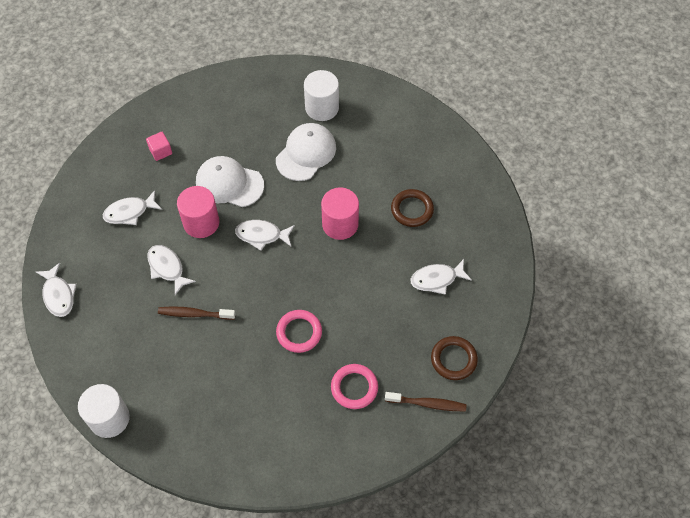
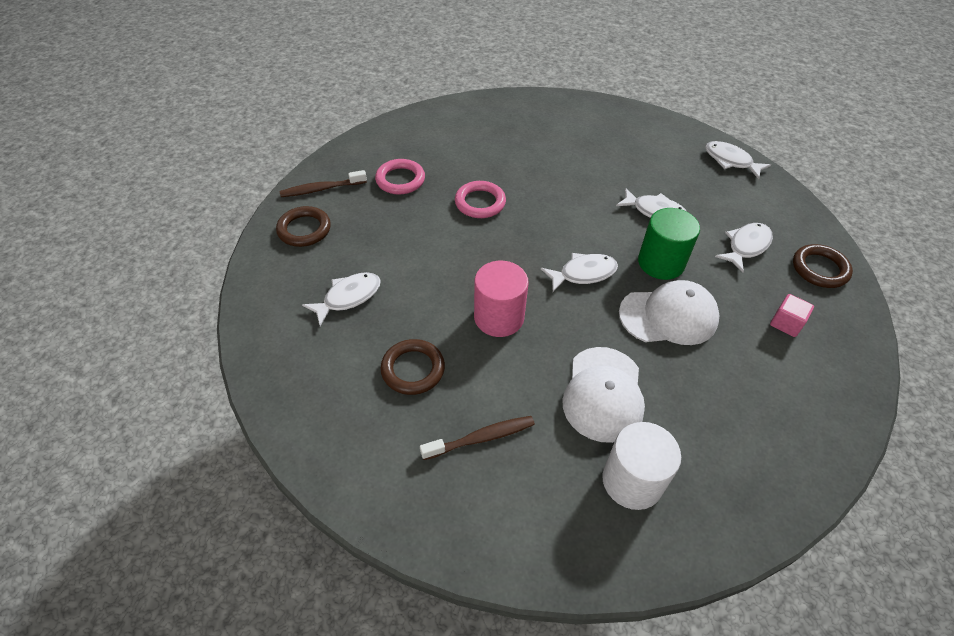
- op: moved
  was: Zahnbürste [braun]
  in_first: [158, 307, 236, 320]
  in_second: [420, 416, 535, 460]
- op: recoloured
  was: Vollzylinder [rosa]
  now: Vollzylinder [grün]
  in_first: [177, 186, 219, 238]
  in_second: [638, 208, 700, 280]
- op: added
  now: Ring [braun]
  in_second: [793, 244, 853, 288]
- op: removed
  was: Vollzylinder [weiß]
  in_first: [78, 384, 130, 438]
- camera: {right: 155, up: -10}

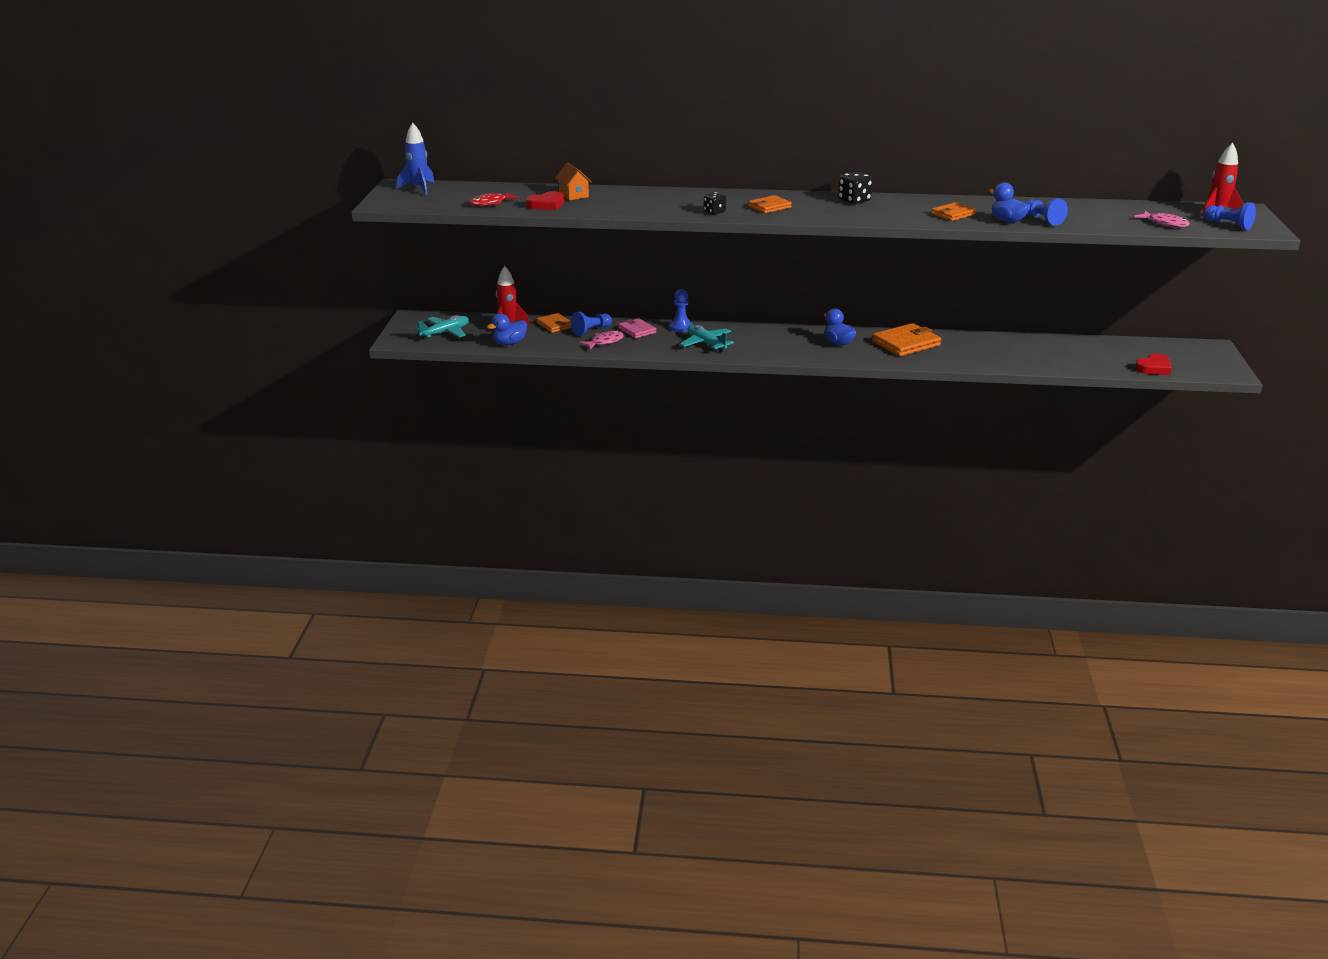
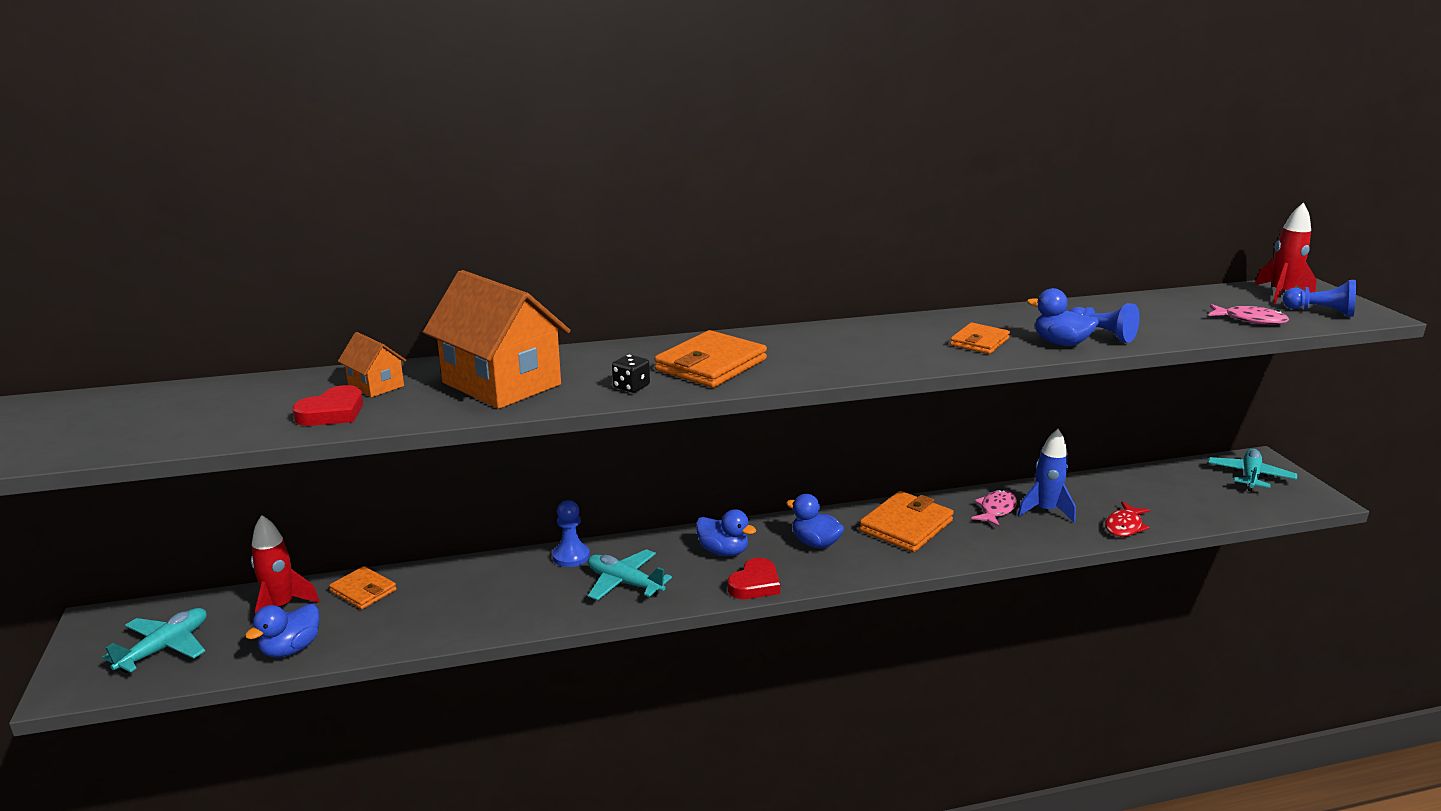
- op: added
  now: Haus [orange]
  in_second: [423, 270, 571, 409]
- op: resized
  was: Geldbörse [orange]
  in_first: [748, 195, 792, 213]
  in_second: [654, 330, 767, 388]
  ratio: 1.66
- op: added
  now: Ente [blau]
  in_second: [696, 509, 756, 556]
- op: moved
  was: Herz [rot]
  in_first: [1135, 353, 1172, 375]
  in_second: [728, 558, 780, 599]
- op: moved
  was: Fisch [rosa]
  in_first: [579, 330, 624, 350]
  in_second: [971, 490, 1017, 527]
- op: moved
  was: Rakete [blau]
  in_first: [397, 123, 435, 195]
  in_second: [1017, 429, 1076, 522]
- op: moved
  was: Fisch [rot]
  in_first: [469, 192, 519, 206]
  in_second: [1105, 502, 1150, 537]
- op: added
  now: Flugzeug [türkis]
  in_second: [1208, 449, 1297, 491]
- op: removed
  was: Bauer [blau]
  in_first: [571, 312, 612, 336]
- op: removed
  was: Geldbörse [rosa]
  in_first: [618, 318, 656, 339]
- op: removed
  was: Spielwürfel [schwarz]
  in_first: [838, 171, 873, 204]
- camera: {right: -20, up: -5}

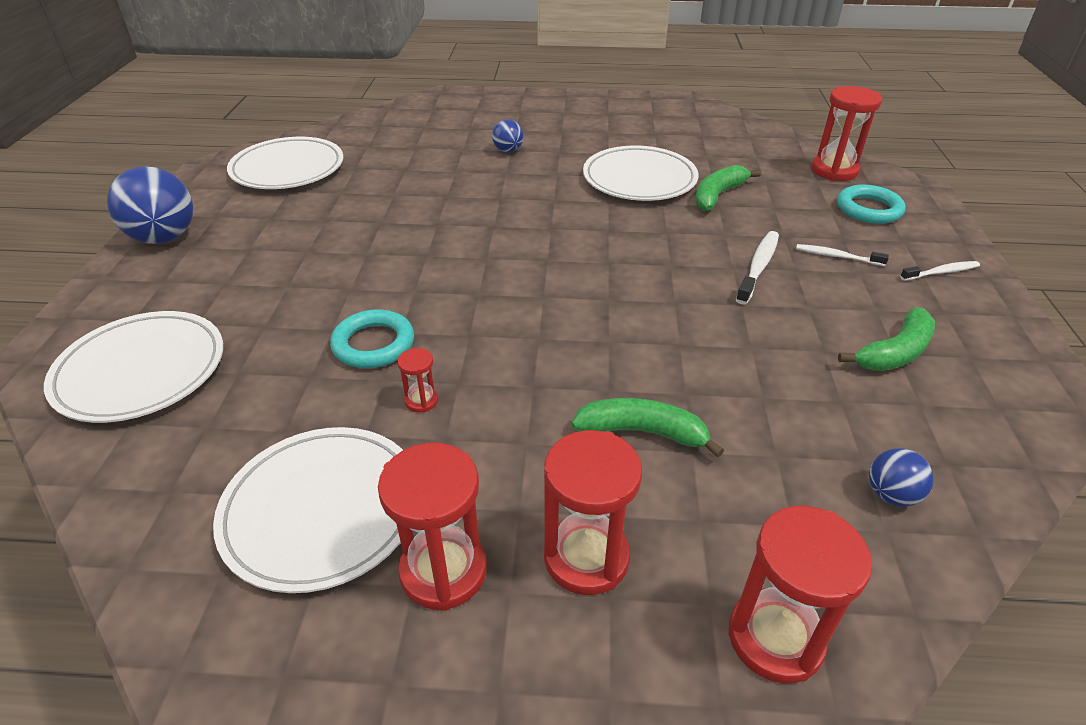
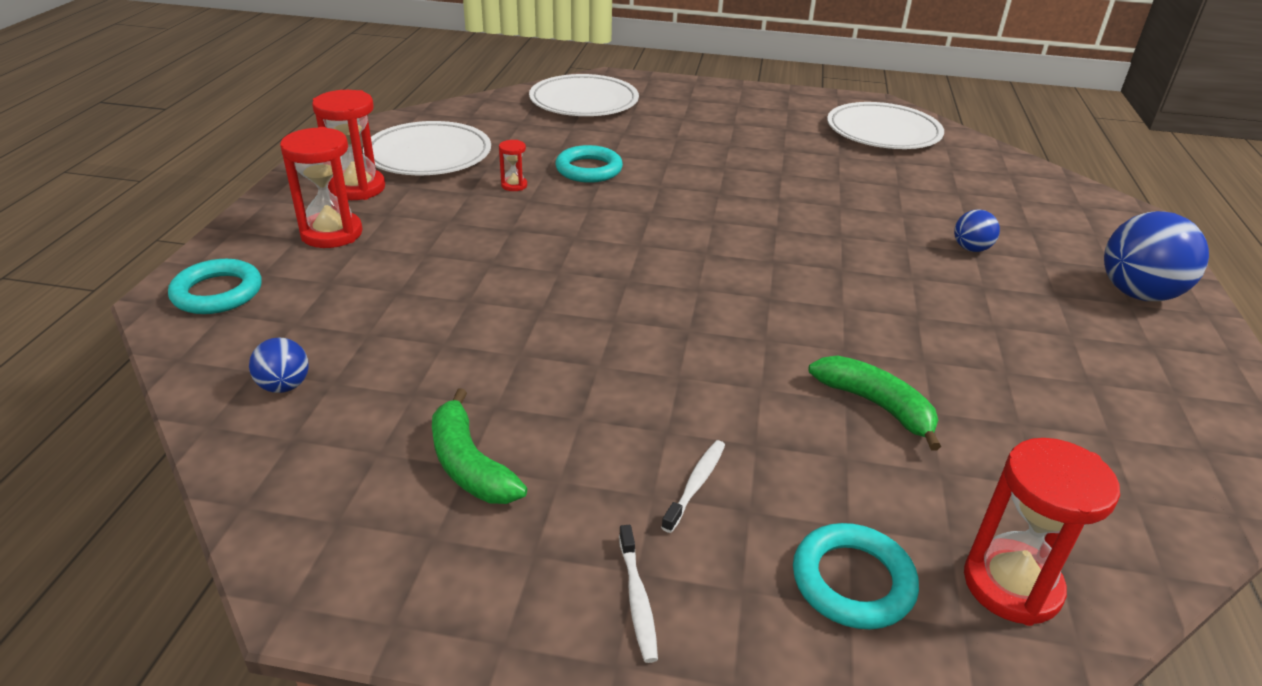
- op: replaced
  was: Sanduhr [rot]
  now: Ring [türkis]
  in_first: [728, 506, 872, 683]
  in_second: [168, 259, 262, 314]
- op: moved
  was: Ball [blau]
  in_first: [107, 166, 193, 244]
  in_second: [1104, 211, 1209, 301]
- op: removed
  was: Banane [grün]
  in_first: [571, 398, 724, 457]
- op: removed
  was: Teller [weiß]
  in_first: [583, 146, 698, 201]
- op: removed
  was: Zahnbürste [weiß]
  in_first: [736, 231, 779, 305]
- camera: {right: 95, up: -5}

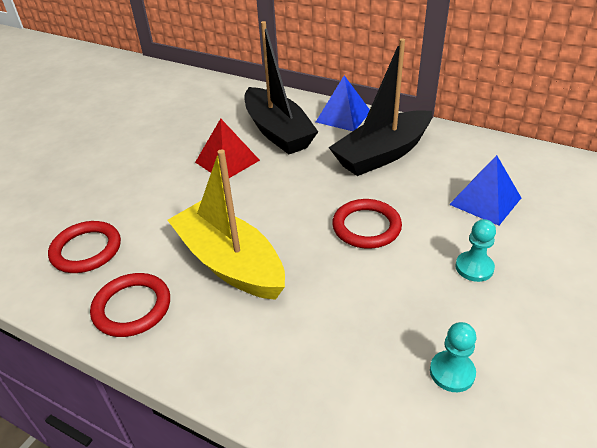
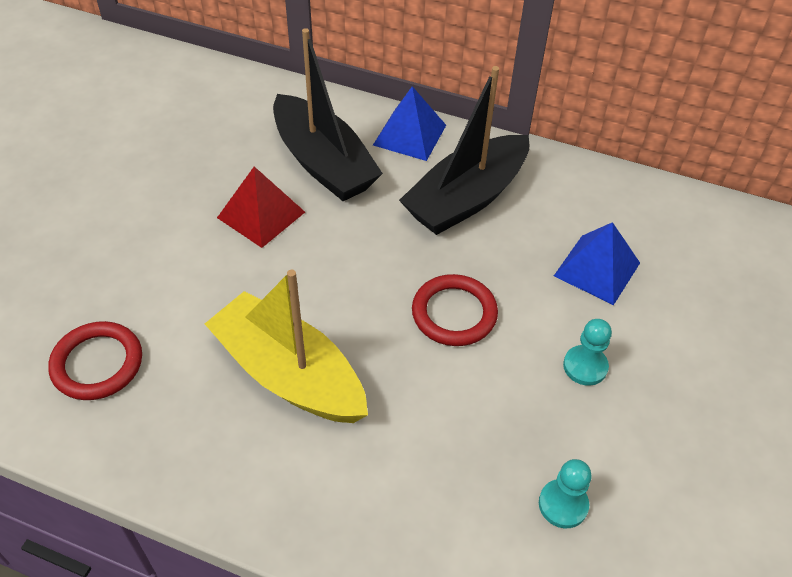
- op: removed
  was: Ring [rot]
  in_first: [90, 273, 170, 337]
- camera: {right: -10, up: 10}

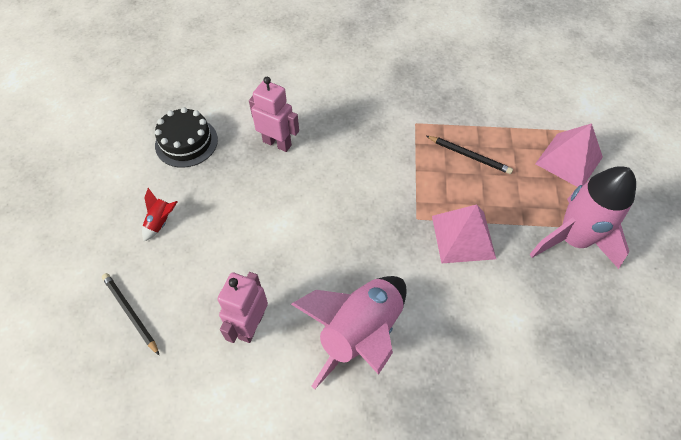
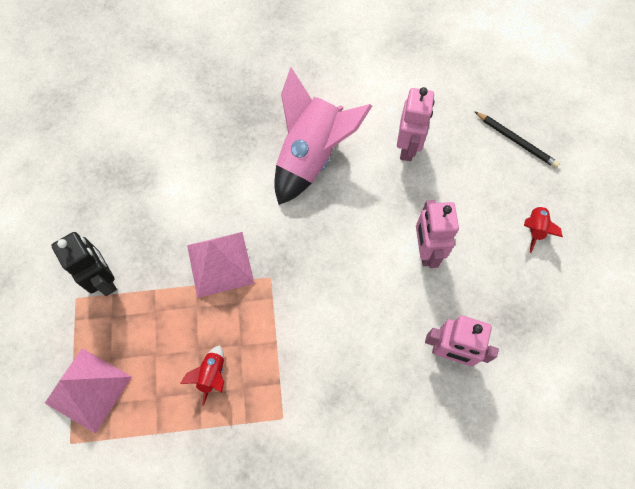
- op: replaced
  was: Rakete [rosa]
  now: Roboter [schwarz]
  in_first: [529, 166, 636, 269]
  in_second: [51, 232, 117, 296]
- op: replaced
  was: Bleistift [schwarz]
  now: Rakete [rot]
  in_first: [426, 136, 513, 174]
  in_second: [180, 345, 224, 406]
- op: added
  now: Roboter [rosa]
  in_second: [416, 200, 459, 268]
- op: removed
  was: Kuchen [schwarz]
  in_first: [155, 107, 218, 168]
- camera: {right: 170, up: 10}

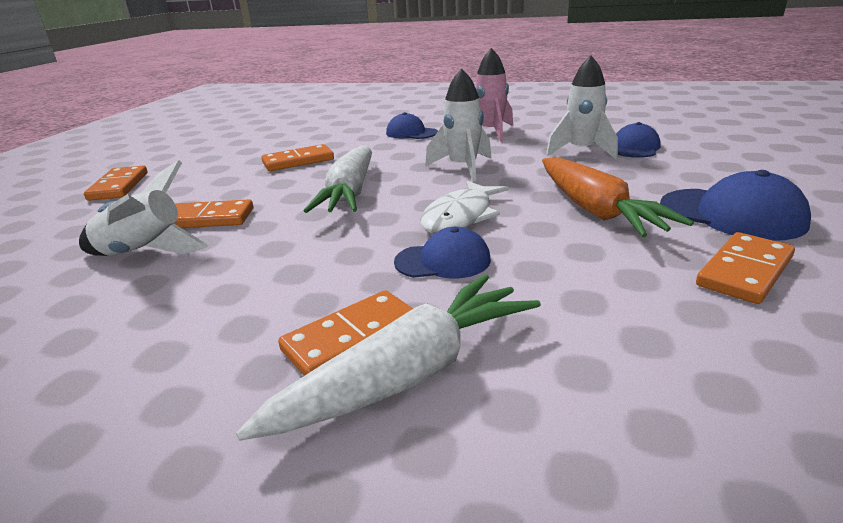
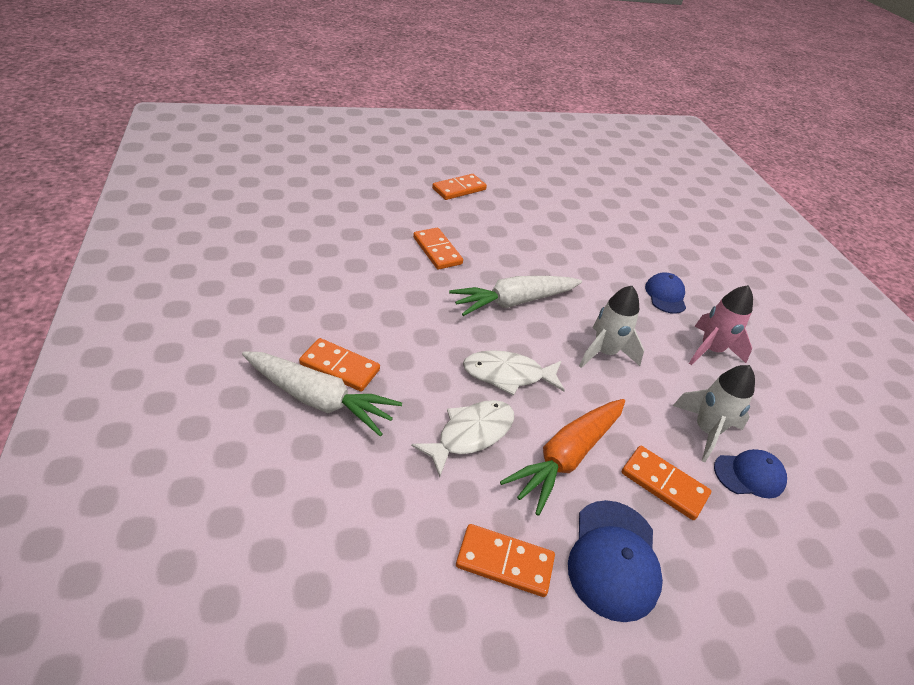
- op: added
  now: Fisch [weiß]
  in_second: [411, 400, 514, 477]
- op: moved
  was: Dominostein [orange]
  in_first: [261, 144, 334, 171]
  in_second: [622, 446, 711, 520]
- op: removed
  was: Rakete [weiß]
  in_first: [79, 160, 209, 256]
- op: removed
  was: Kappe [blau]
  in_first: [394, 227, 491, 278]
- camera: {right: 55, up: 15}

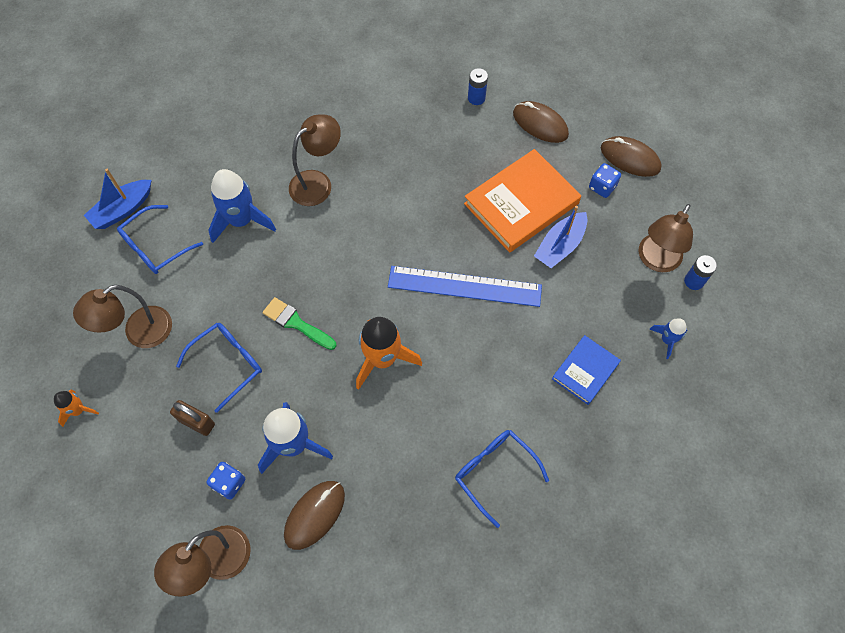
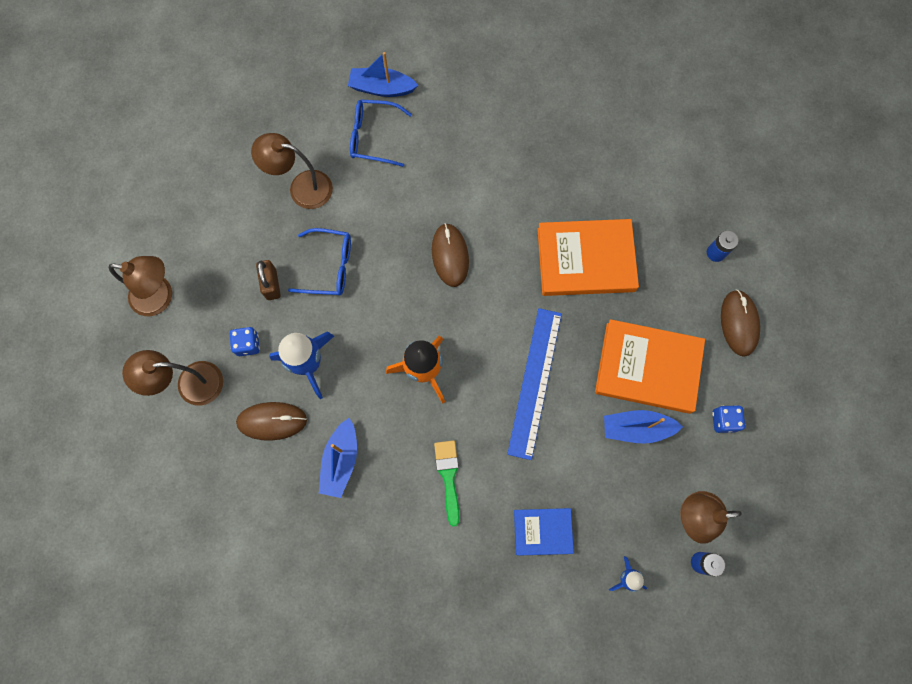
- op: moved
  was: Lampe [braun]
  in_first: [289, 114, 341, 206]
  in_second: [109, 256, 172, 316]
- op: added
  now: Boot [blau]
  in_second: [319, 418, 357, 498]
- op: moved
  was: Computermaus [braun]
  in_first: [601, 136, 662, 177]
  in_second: [432, 223, 469, 287]
- op: moved
  was: Pinsel [grün]
  in_first: [263, 297, 337, 350]
  in_second: [434, 440, 459, 527]
- op: turned
  was: Lineal [blau]
  in_first: [388, 266, 542, 307]
  in_second: [507, 308, 562, 460]
  clockwise: 45
- op: added
  now: Buch [orange]
  in_second: [537, 219, 639, 296]
- op: removed
  was: Rakete [orange]
  in_first: [54, 389, 99, 427]
- op: removed
  was: Rakete [blau]
  in_first: [208, 169, 276, 243]
- op: removed
  was: Brille [blau]
  in_first: [455, 430, 549, 528]
- camera: {right: 50, up: 10}

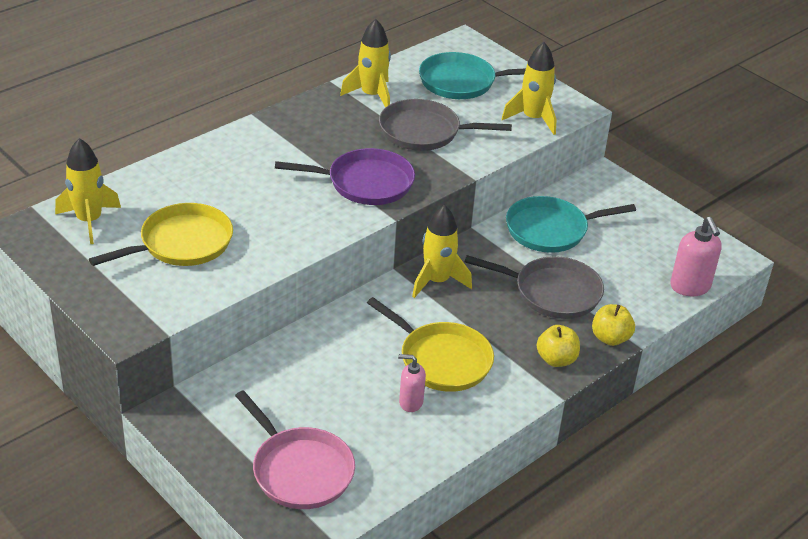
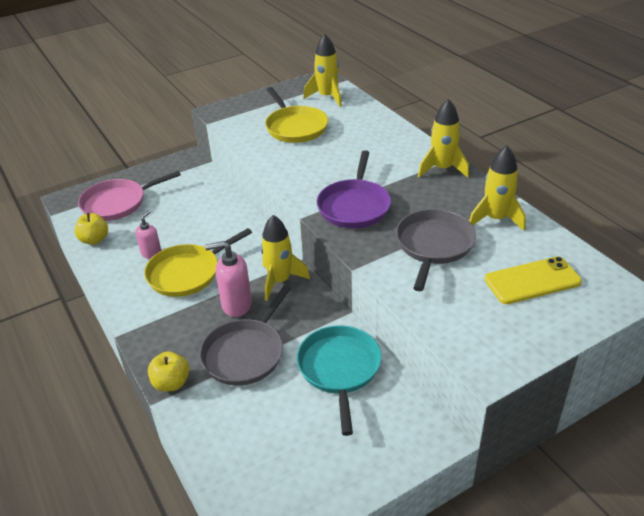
- op: moved
  was: Apfel [gelb]
  in_first: [537, 325, 580, 367]
  in_second: [74, 213, 108, 245]
- op: moved
  was: Seifenspender [rosa]
  in_first: [670, 217, 722, 297]
  in_second: [205, 241, 252, 317]
- op: moved
  was: Rakete [gelb]
  in_first: [502, 42, 556, 135]
  in_second: [418, 99, 469, 178]
- op: replaced
  was: Pfanne [türkis]
  now: Handy [gelb]
  in_first: [419, 52, 526, 99]
  in_second: [484, 256, 582, 304]
- camera: {right: 105, up: 0}

